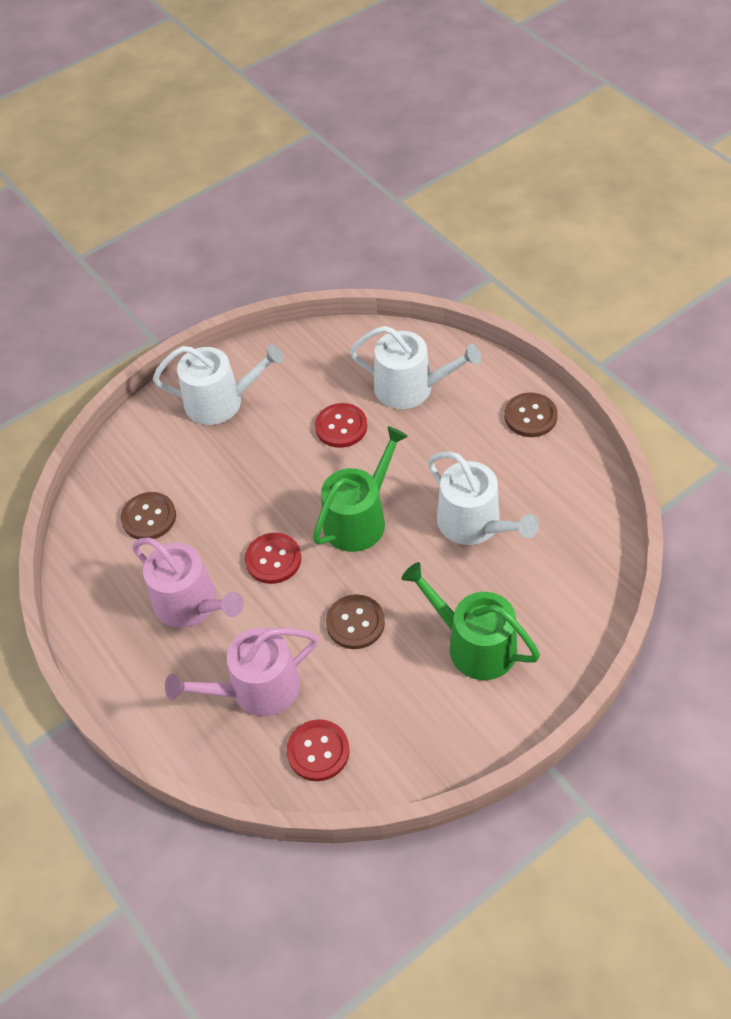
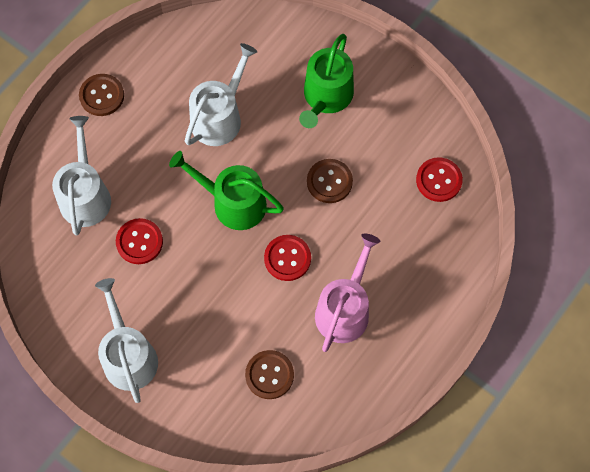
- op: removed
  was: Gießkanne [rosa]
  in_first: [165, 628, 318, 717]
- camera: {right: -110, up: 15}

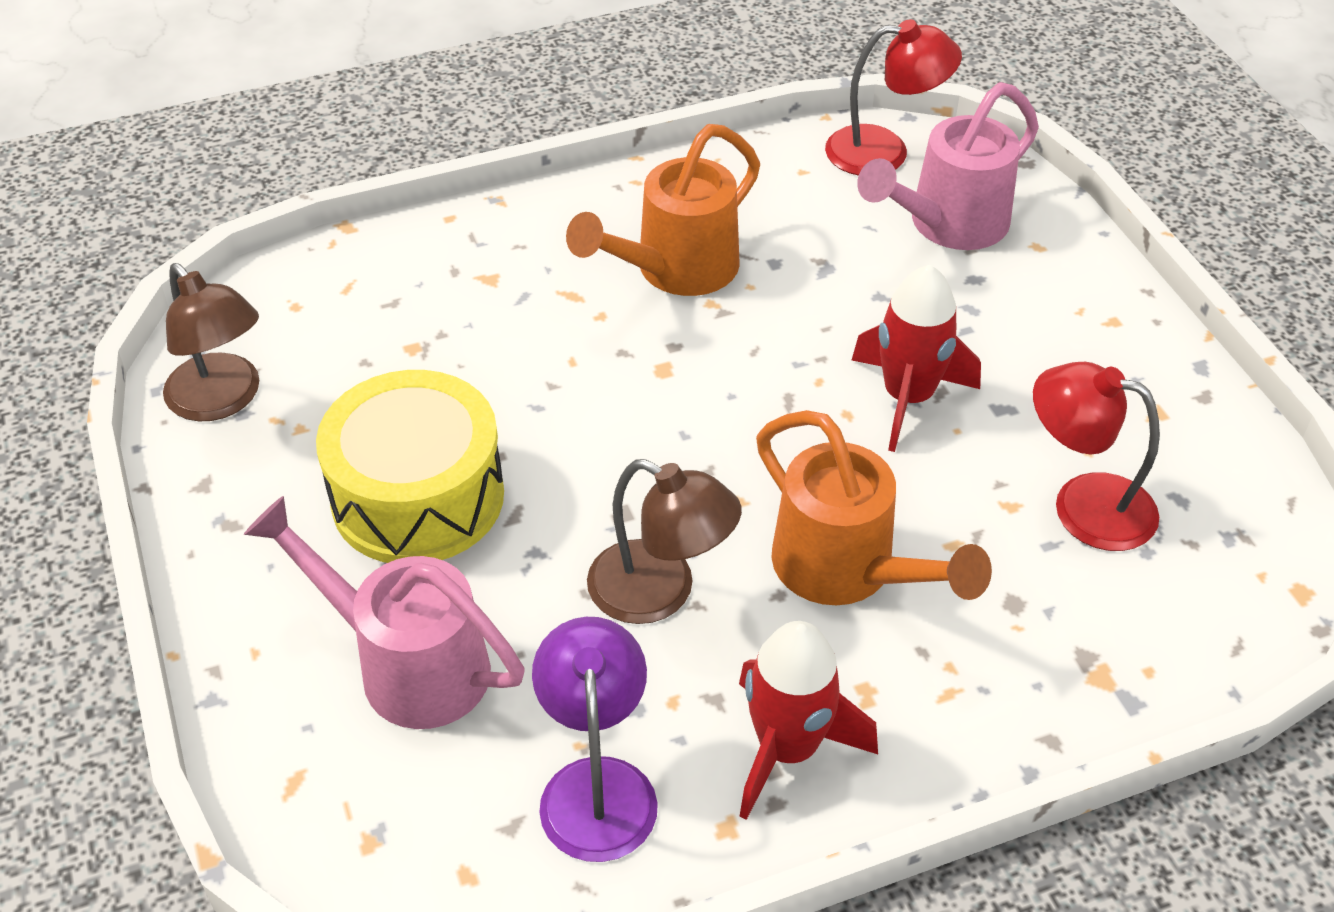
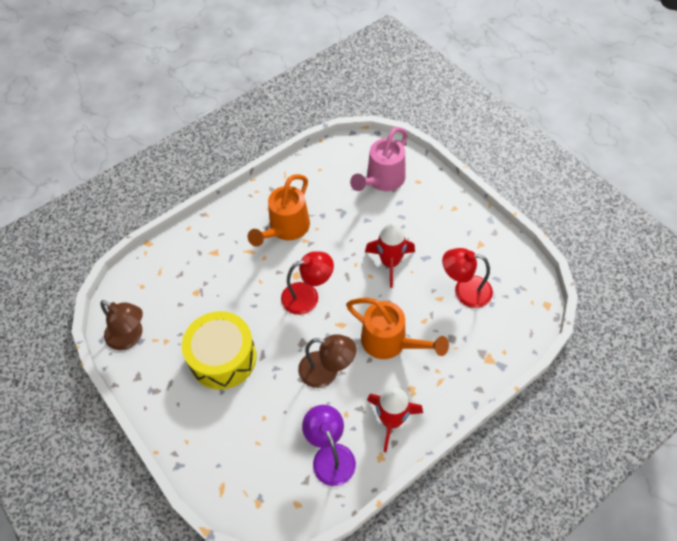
- op: moved
  was: Lampe [rot]
  in_first: [825, 19, 962, 176]
  in_second: [281, 251, 334, 315]
- op: removed
  was: Gießkanne [rosa]
  in_first: [244, 496, 525, 729]
- camera: {right: -15, up: 10}

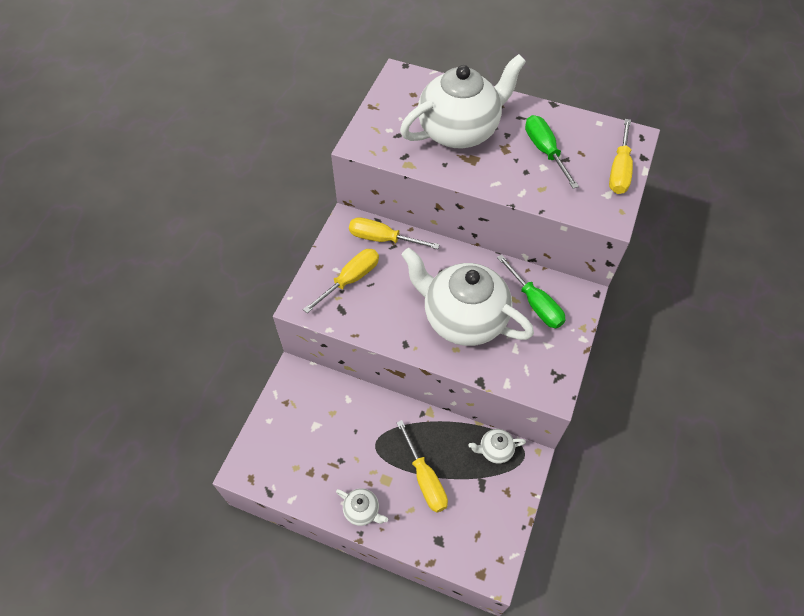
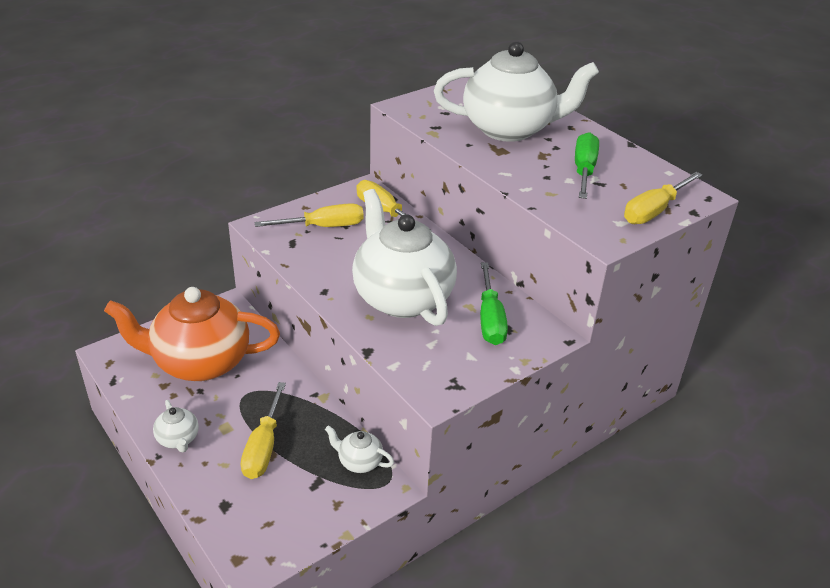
- op: added
  now: Teekanne [orange]
  in_second: [104, 287, 280, 381]
- camera: {right: 30, up: -20}

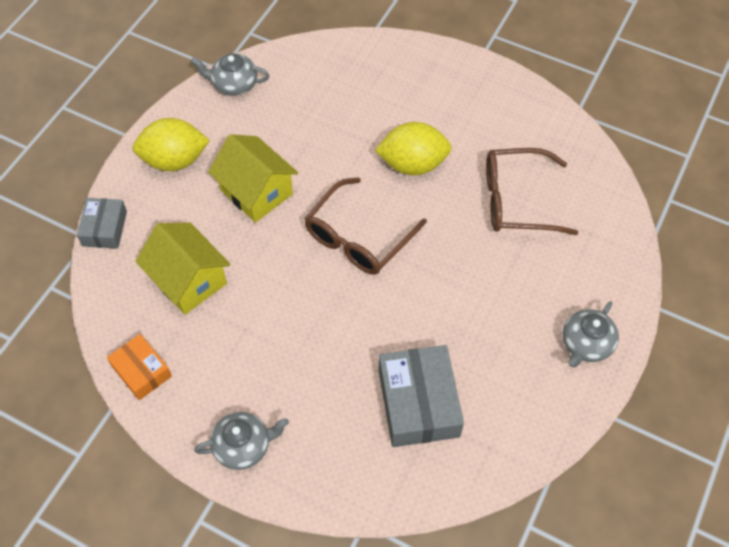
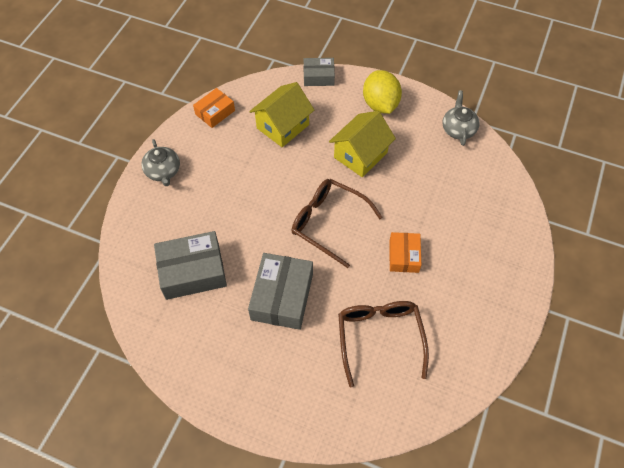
- op: added
  now: Schachtel [grau]
  in_second: [248, 253, 313, 330]
- op: replaced
  was: Zitrone [gelb]
  now: Schachtel [orange]
  in_first: [375, 122, 452, 175]
  in_second: [390, 232, 421, 273]
- op: removed
  was: Teekanne [grau]
  in_first: [563, 301, 619, 367]
- camera: {right: 85, up: 0}

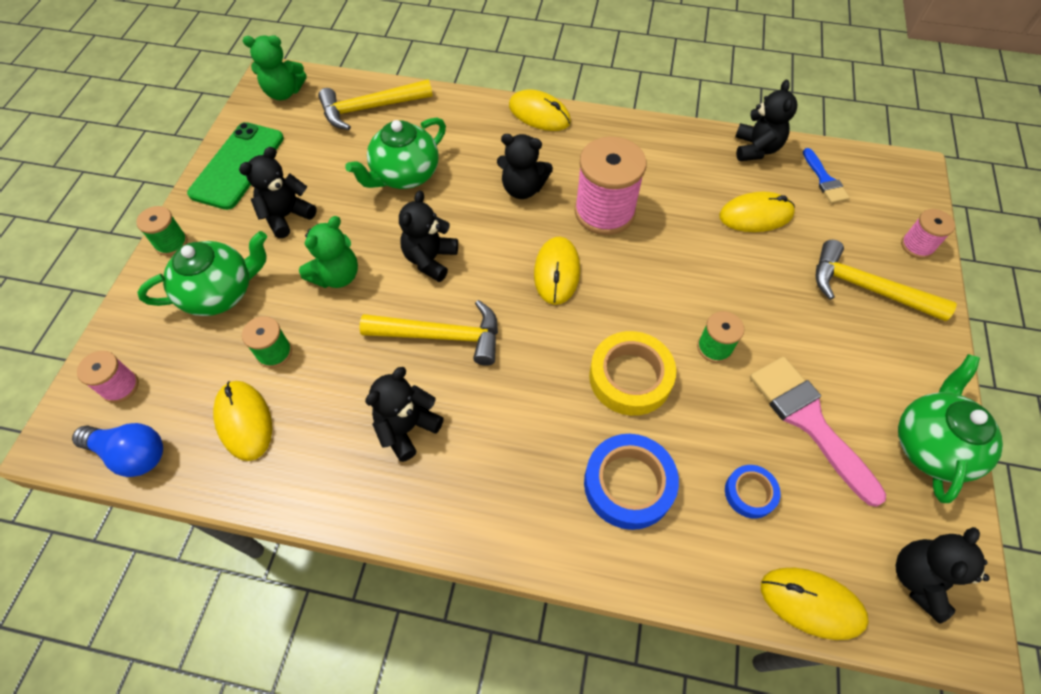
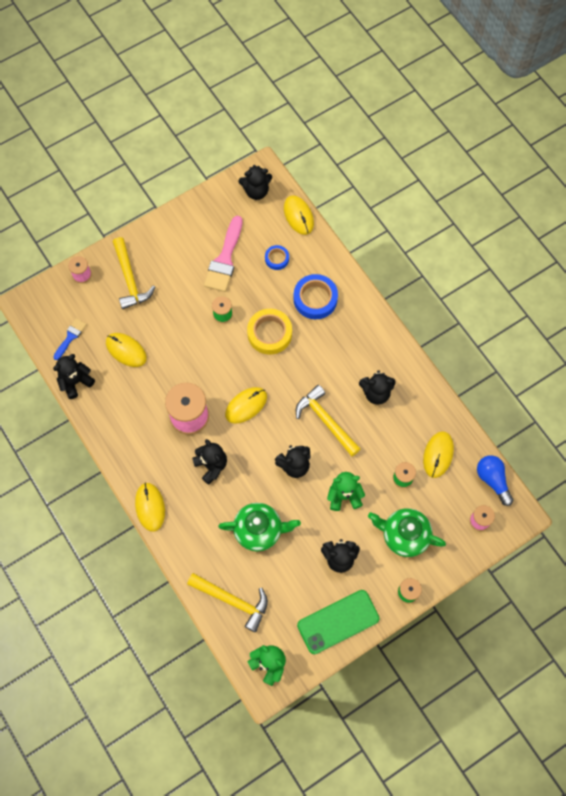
- op: removed
  was: Teekanne [grün]
  in_first: [898, 354, 1003, 503]
- camera: {right: -135, up: 10}

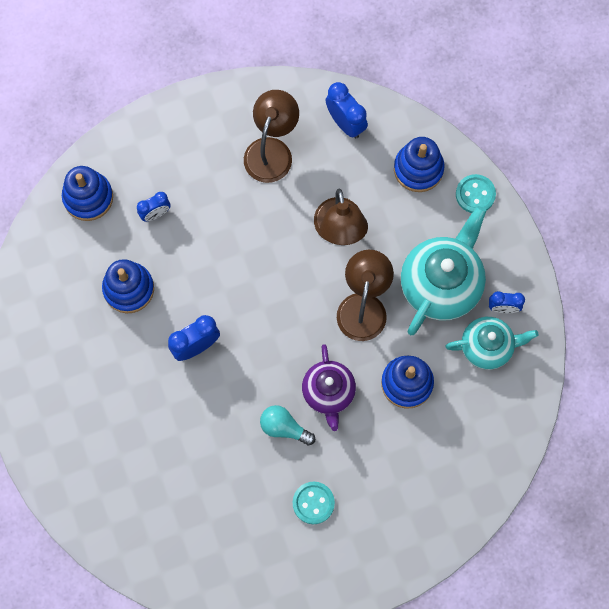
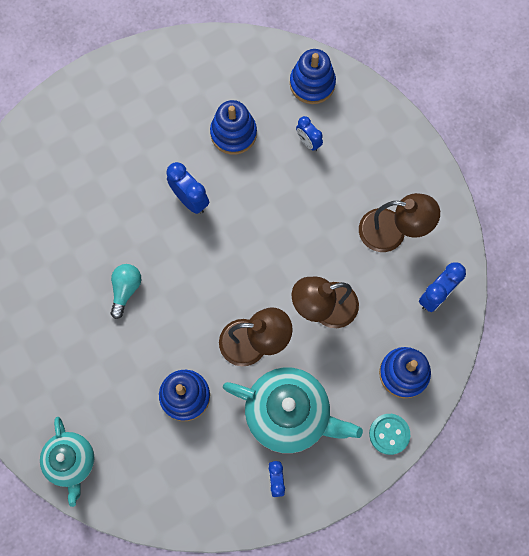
- op: moved
  was: Teekanne [türkis]
  in_first: [446, 317, 538, 370]
  in_second: [40, 417, 94, 507]
- op: removed
  was: Knopf [türkis]
  in_first: [293, 482, 335, 524]
- op: removed
  was: Teekanne [lila]
  in_first: [302, 344, 356, 431]
- camera: {right: 80, up: 0}

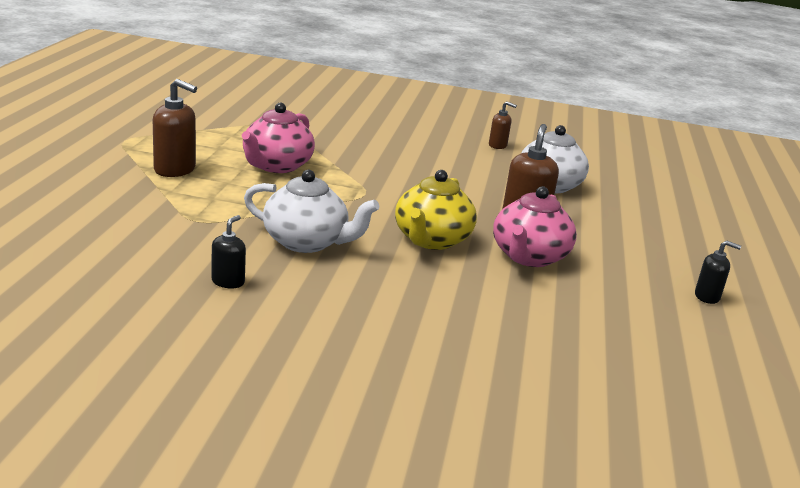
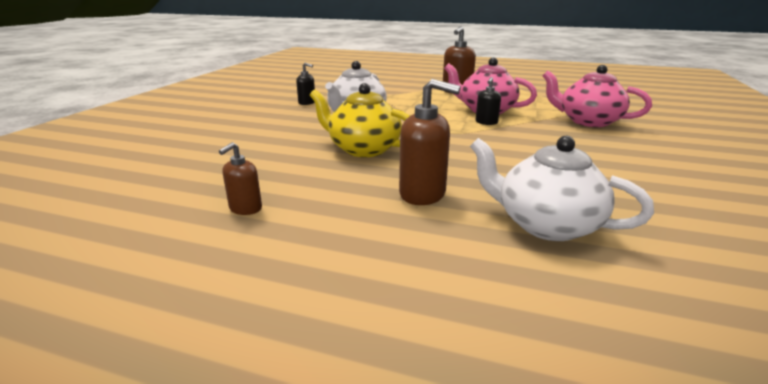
- op: moved
  was: Seifenspender [braun]
  in_first: [489, 102, 517, 149]
  in_second: [219, 142, 262, 215]
- op: moved
  was: Seifenspender [schwarz]
  in_first: [695, 240, 741, 304]
  in_second: [475, 77, 501, 125]
- op: moved
  was: Teekanne [rosa]
  in_first: [493, 186, 577, 267]
  in_second: [543, 65, 652, 127]
- camera: {right: 100, up: 0}

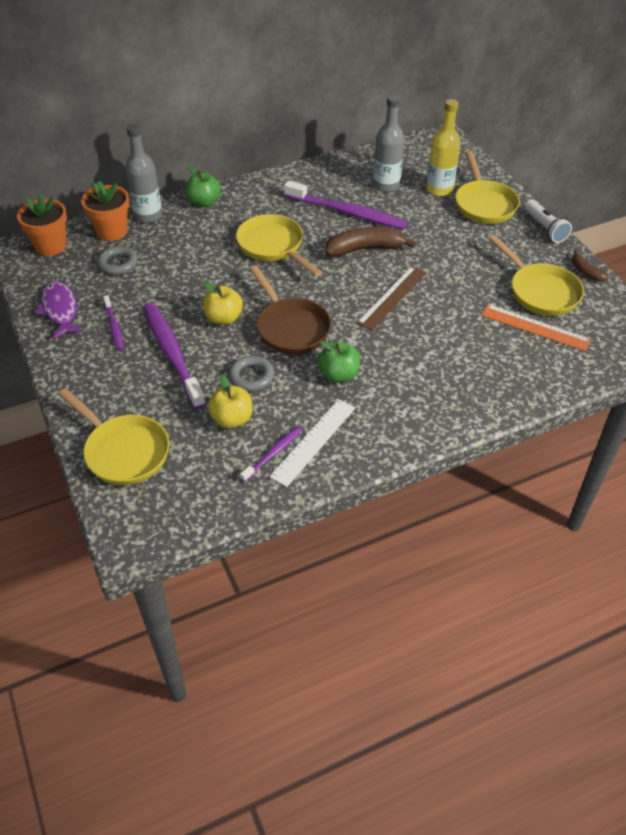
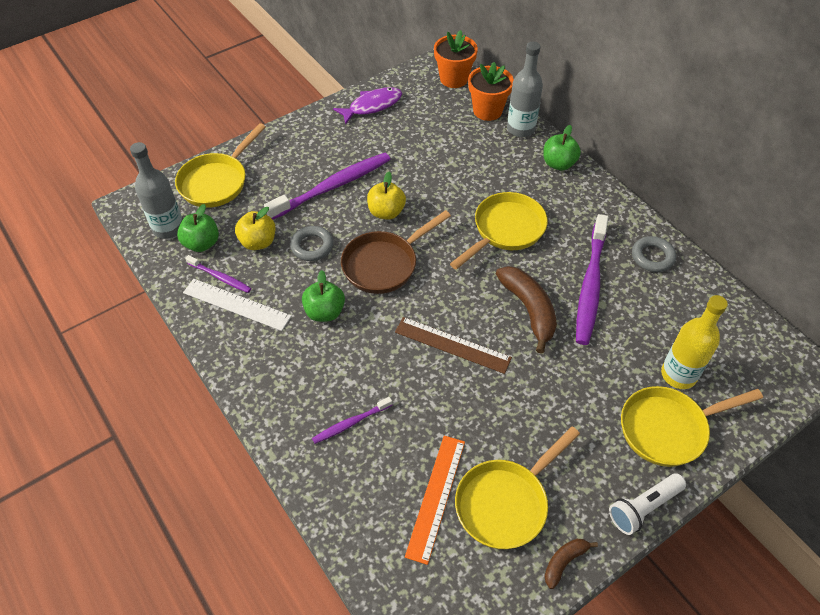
- op: moved
  was: Flasche [grau]
  in_first: [373, 95, 404, 192]
  in_second: [130, 142, 182, 239]
- op: added
  now: Apfel [grün]
  in_second: [177, 204, 219, 252]
- op: moved
  was: Zahnbürste [lila]
  in_first: [103, 295, 124, 350]
  in_second: [312, 397, 392, 444]
- op: moved
  was: Ring [grau]
  in_first: [97, 246, 138, 275]
  in_second: [632, 236, 676, 272]
- camera: {right: 80, up: 5}

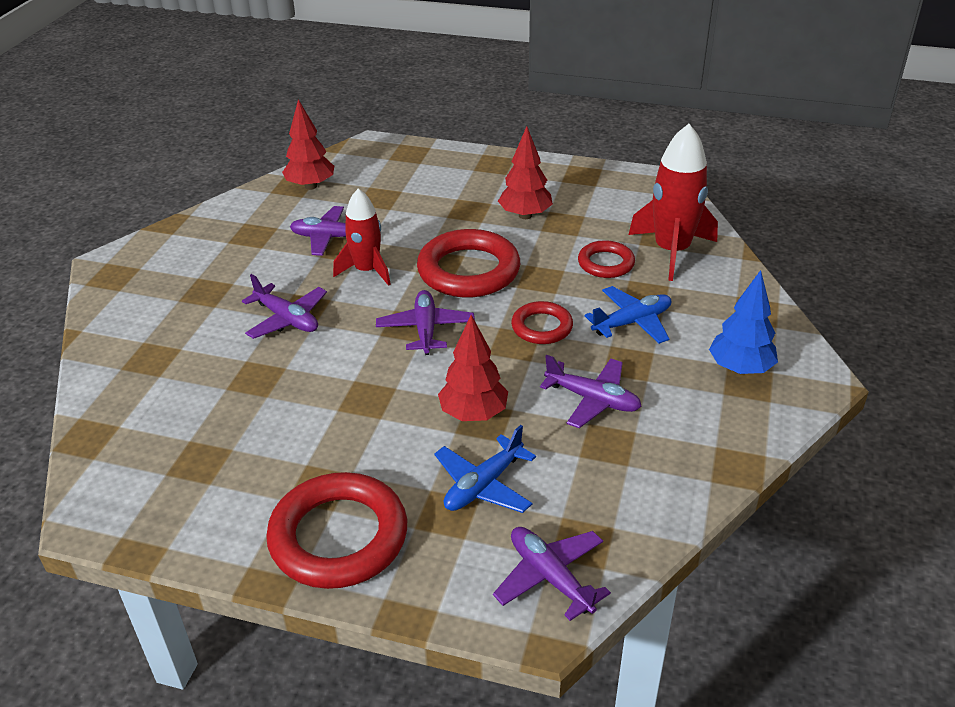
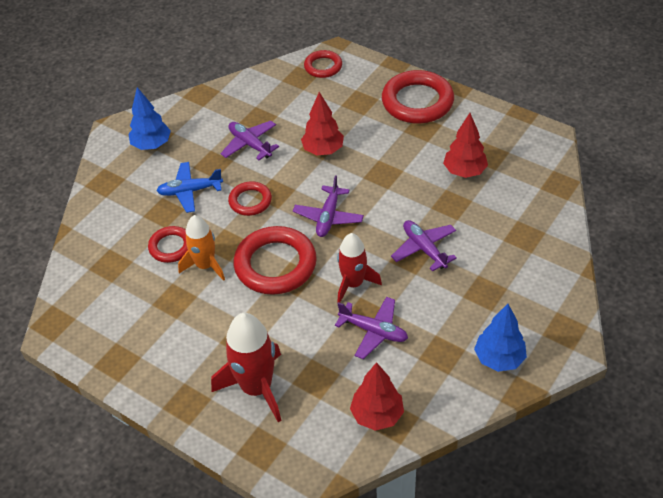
- op: added
  now: Rakete [orange]
  in_second: [178, 215, 225, 281]
- op: moved
  was: Rakete [rot]
  in_first: [629, 124, 718, 281]
  in_second: [211, 313, 281, 422]
- op: replaced
  was: Flugzeug [lila]
  now: Ring [rot]
  in_first: [493, 527, 611, 621]
  in_second: [304, 50, 342, 78]
- op: moved
  was: Baum [rot]
  in_first: [498, 126, 553, 219]
  in_second: [443, 113, 488, 178]
- op: added
  now: Baum [blau]
  in_second: [474, 304, 527, 372]
- op: removed
  was: Flugzeug [blau]
  in_first: [434, 425, 536, 513]
- camera: {right: -160, up: 10}

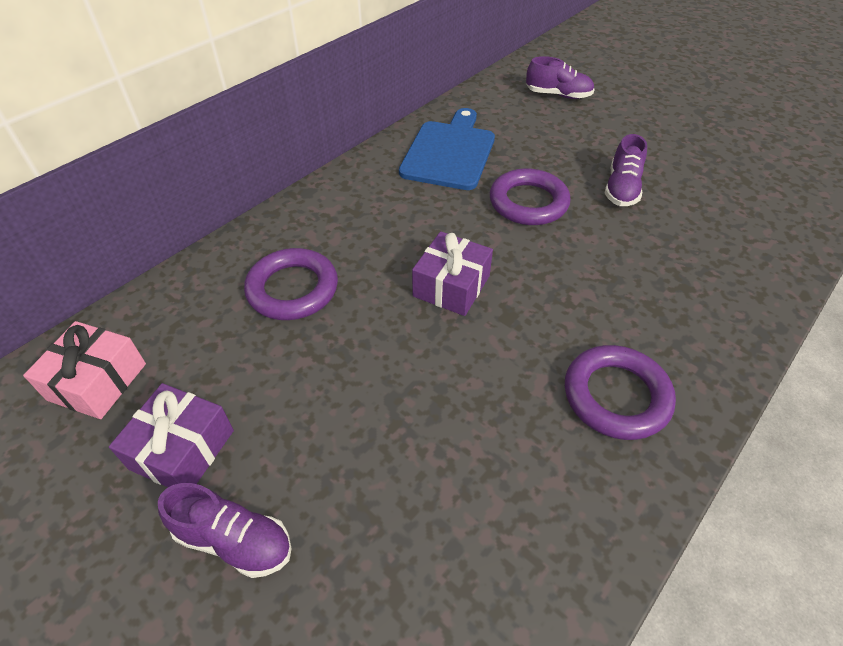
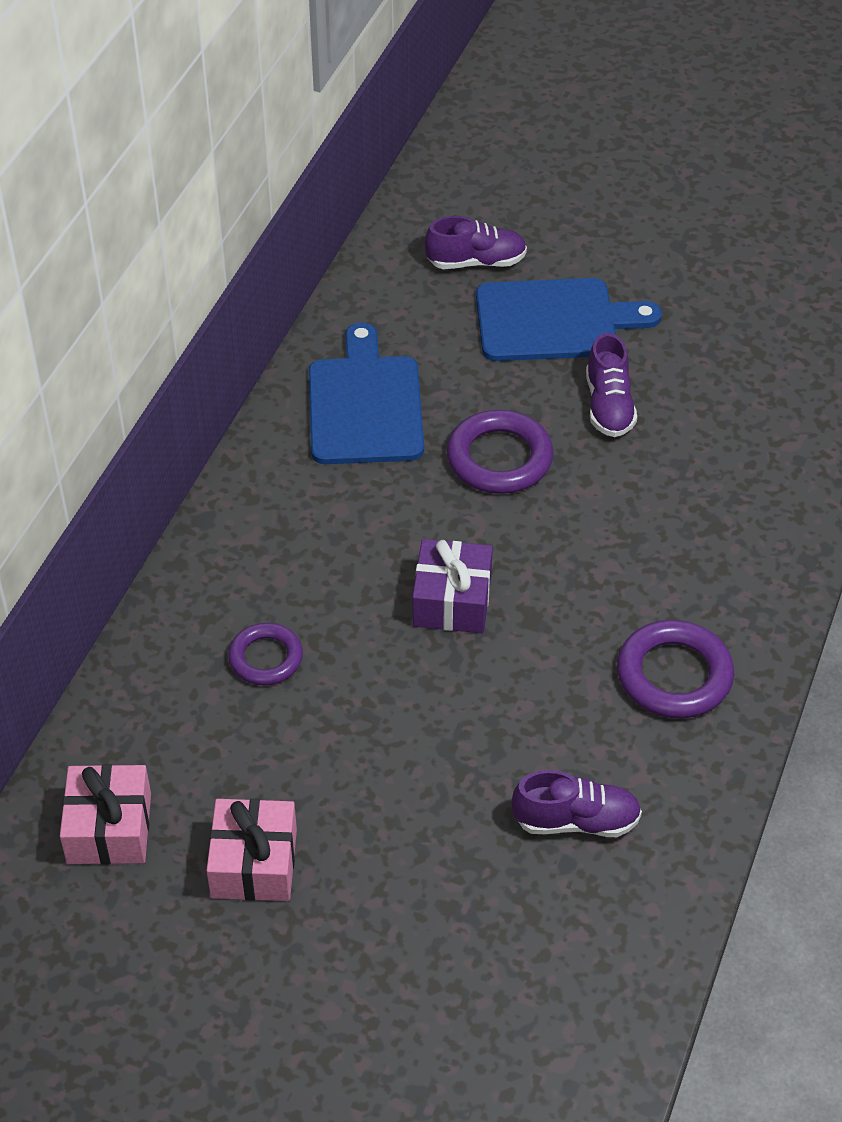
- op: recoloured
  was: Geschenk [lila]
  now: Geschenk [rosa]
  in_first: [109, 383, 234, 487]
  in_second: [206, 799, 297, 901]
- op: resized
  was: Ring [lila]
  in_first: [244, 248, 338, 320]
  in_second: [228, 623, 303, 685]
  ratio: 0.64
- op: added
  now: Schneidebrett [blau]
  in_second: [476, 278, 662, 361]
- op: moved
  was: Schuh [lila]
  in_first: [158, 483, 291, 578]
  in_second: [512, 770, 642, 837]
- camera: {right: -20, up: 0}

